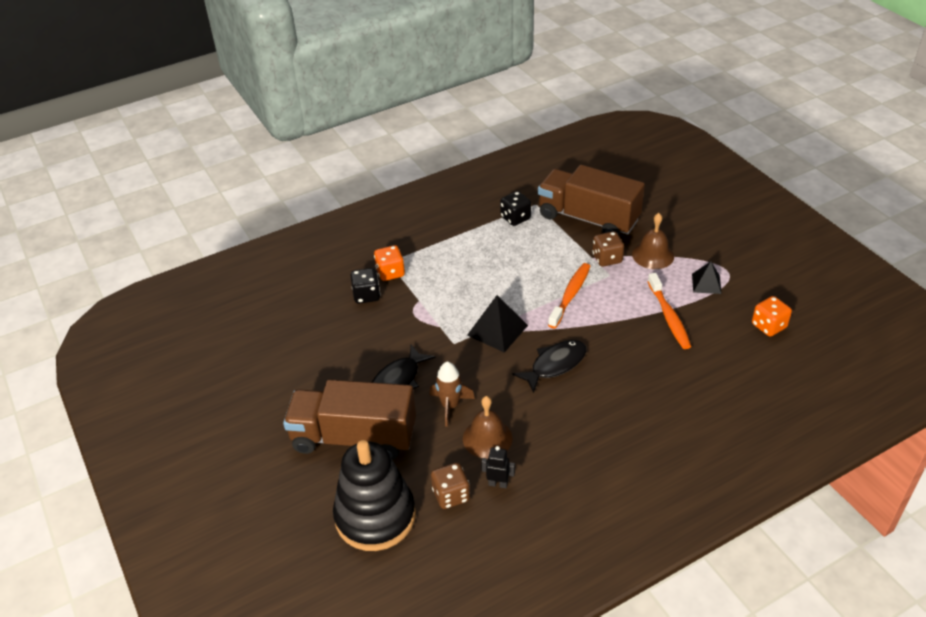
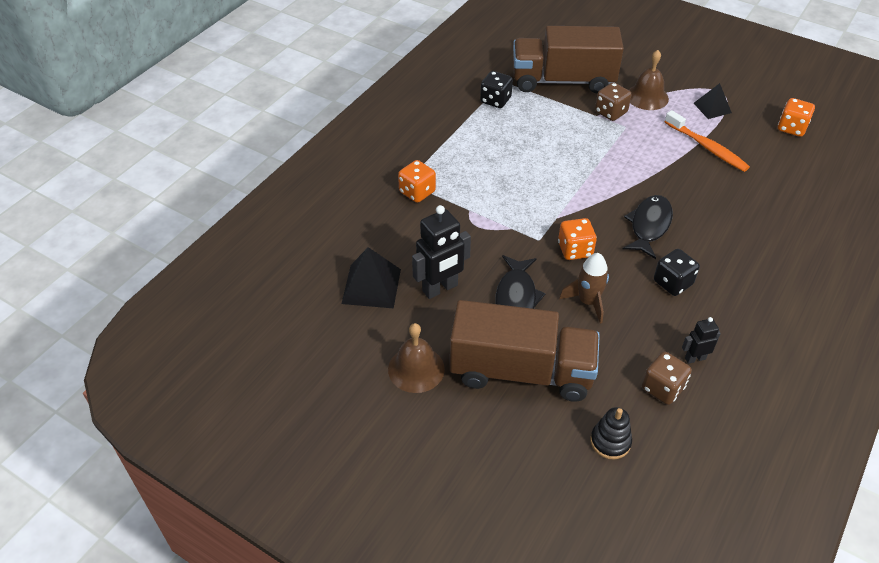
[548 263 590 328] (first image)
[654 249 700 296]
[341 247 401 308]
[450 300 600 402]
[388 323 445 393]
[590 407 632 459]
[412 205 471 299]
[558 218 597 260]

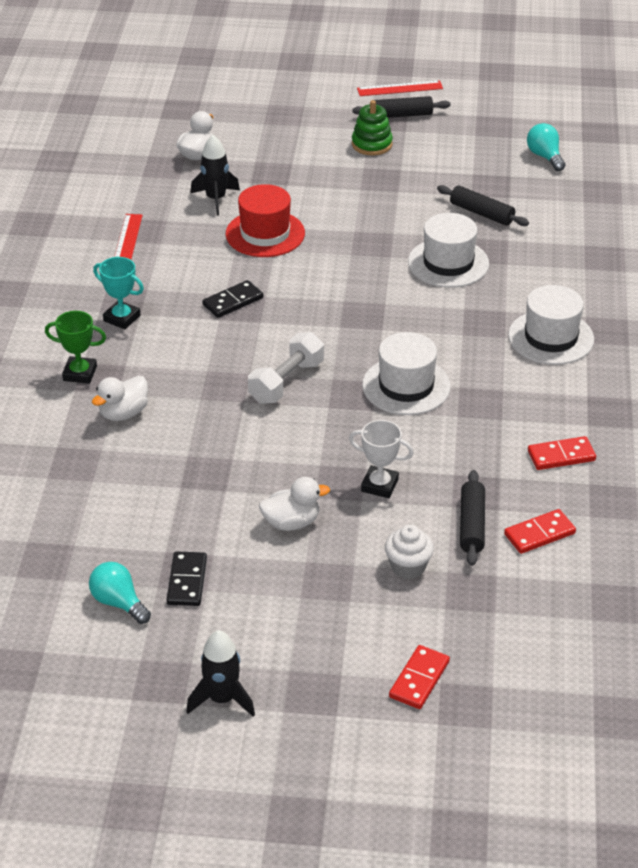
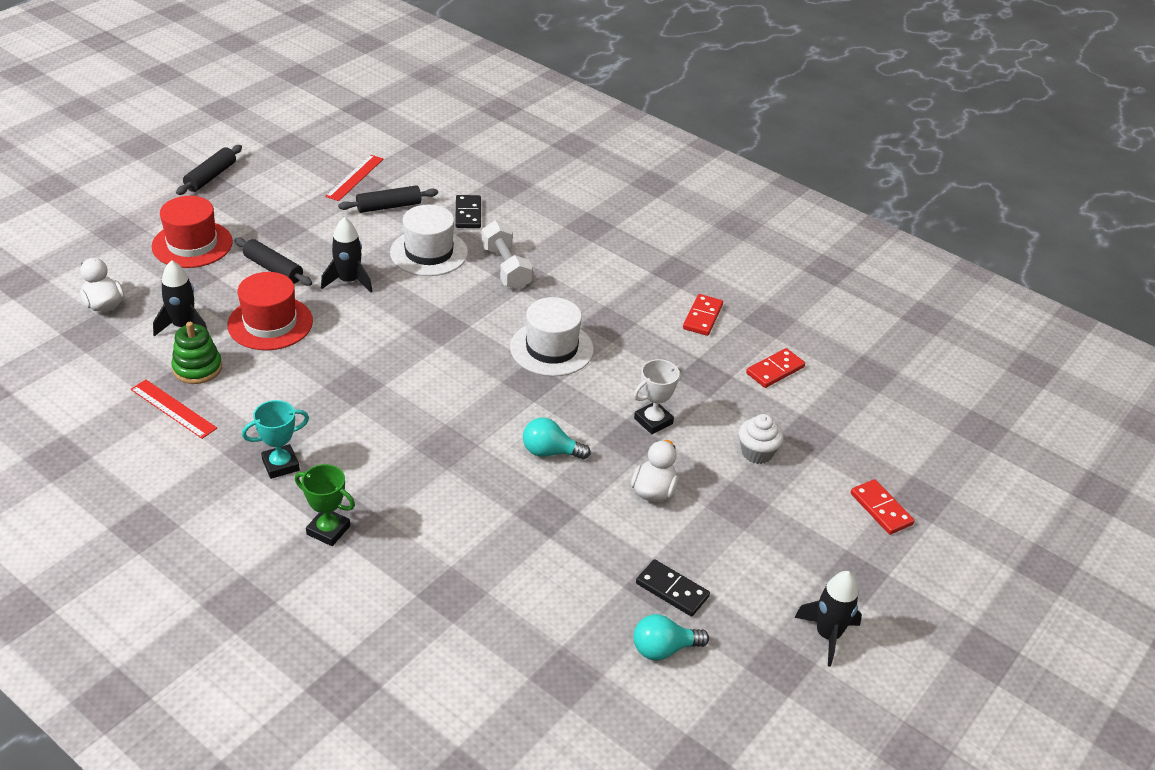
[325 155 383 201]
[171 322 222 384]
[523 418 591 460]
[455 195 481 228]
[508 285 594 365] (first image)
[295 464 355 546]
[481 220 533 290]
[92 376 148 421] (first image)
[234 238 312 286]
[746 348 805 388]
[152 196 233 268]
[321 217 373 293]

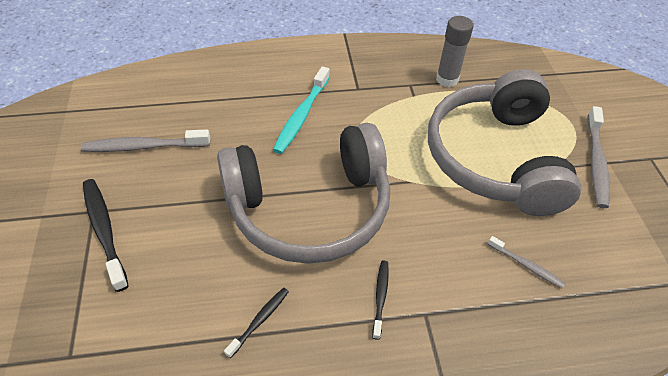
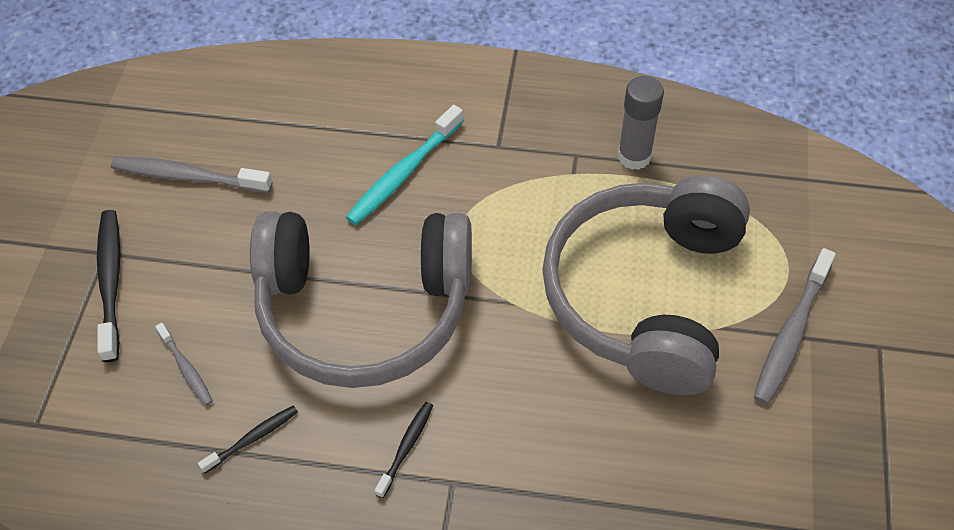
[155 323 213 406]

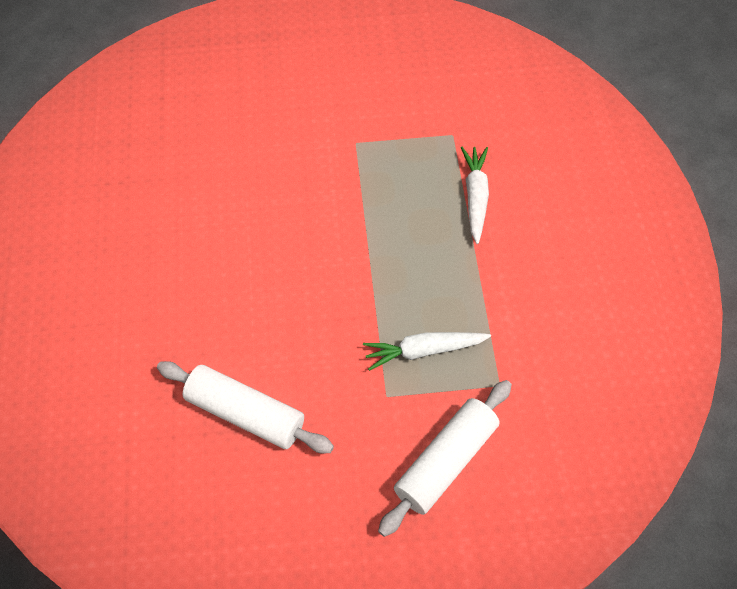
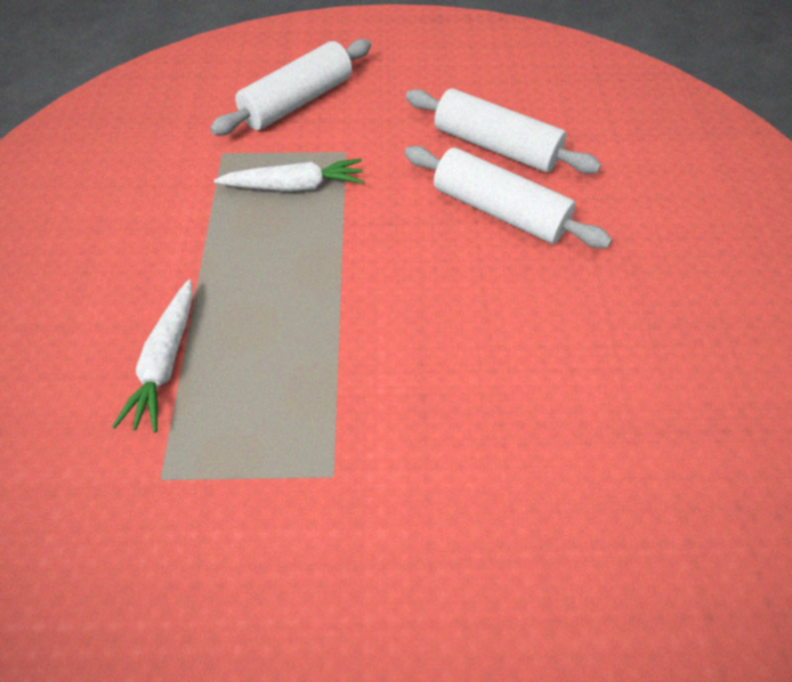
[405 146 612 248]

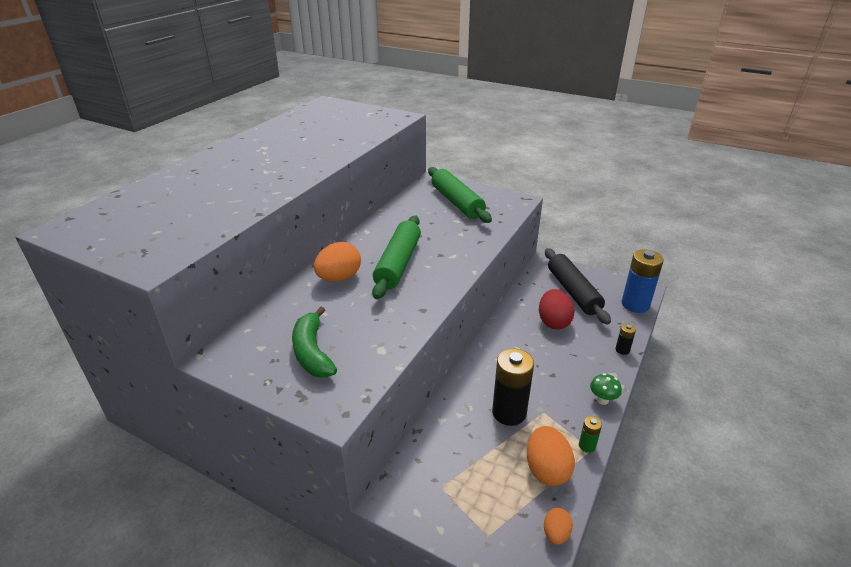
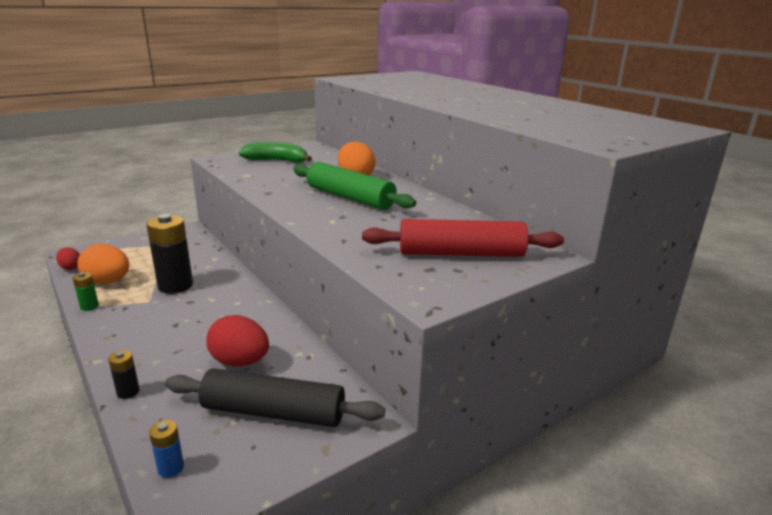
[362 219 564 257]
[149 420 184 478]
[590 373 622 405] (first image)
[56 247 80 270]

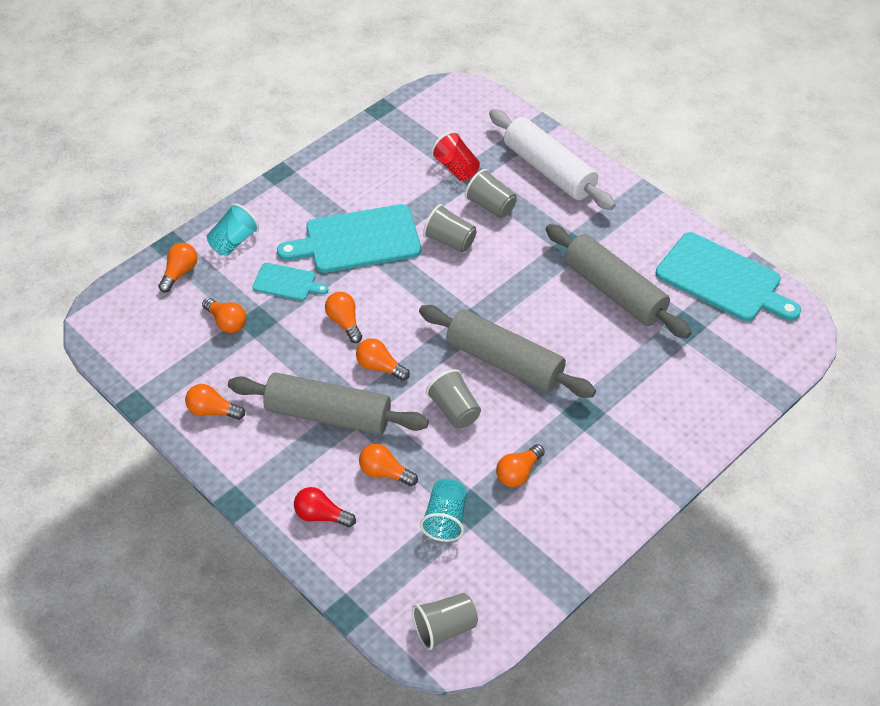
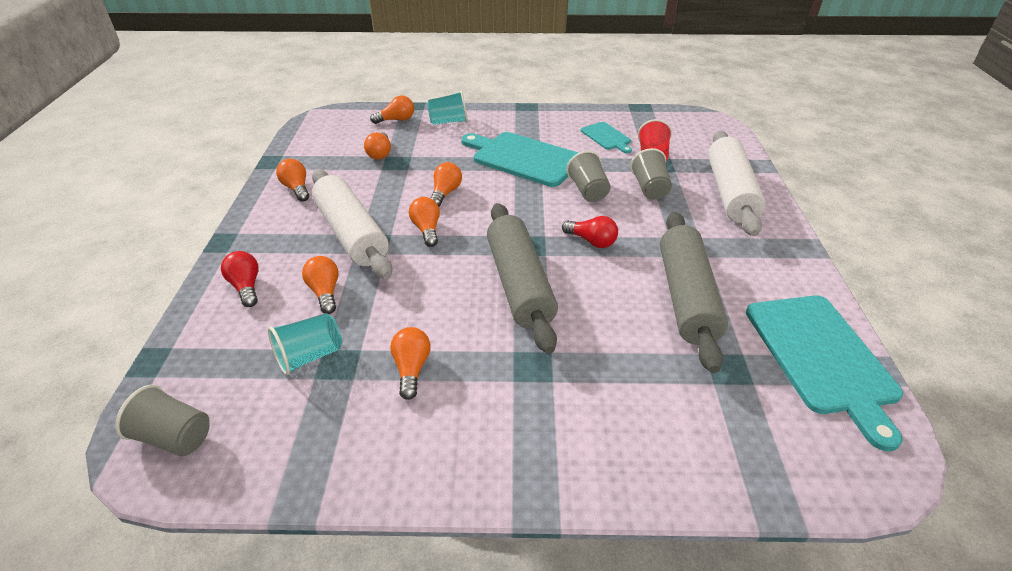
[581 122 632 153]
[426 369 481 428] (first image)
[312 169 392 279]
[390 327 431 400]
[562 216 618 248]

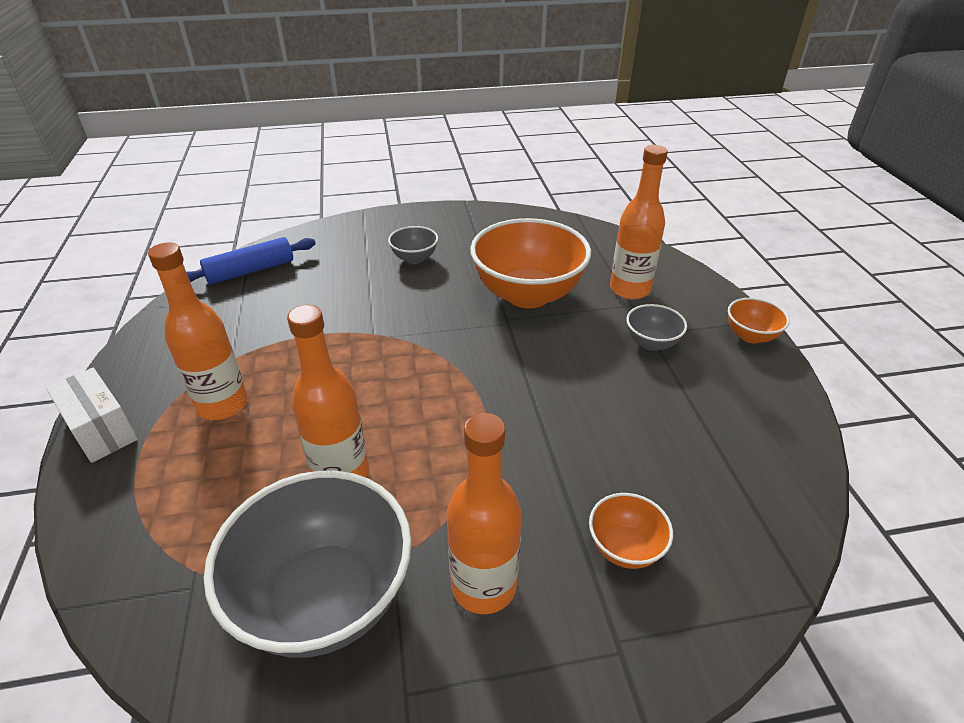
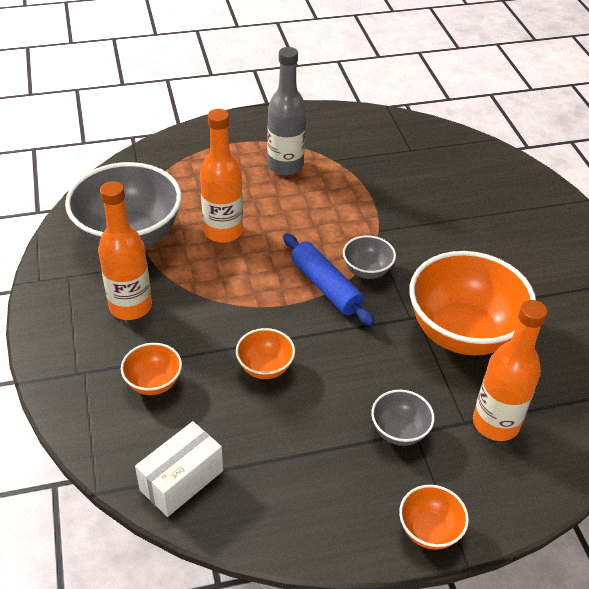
[343 235 396 279]
[283 233 375 326]
[267 47 306 176]
[135 421 223 517]
[236 328 295 379]

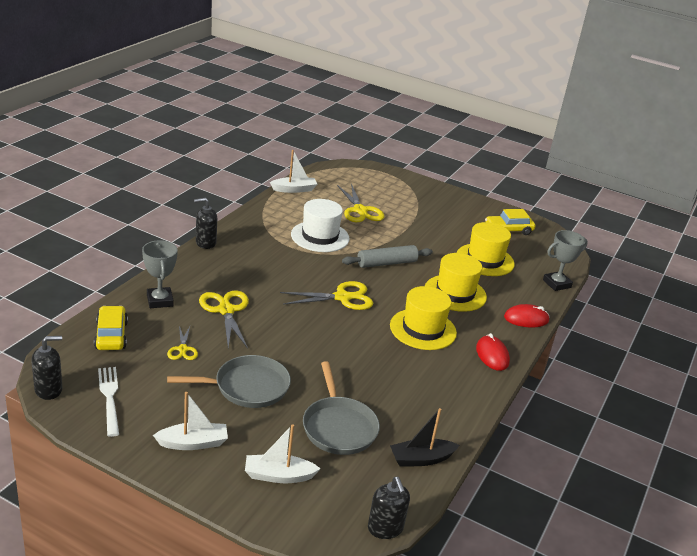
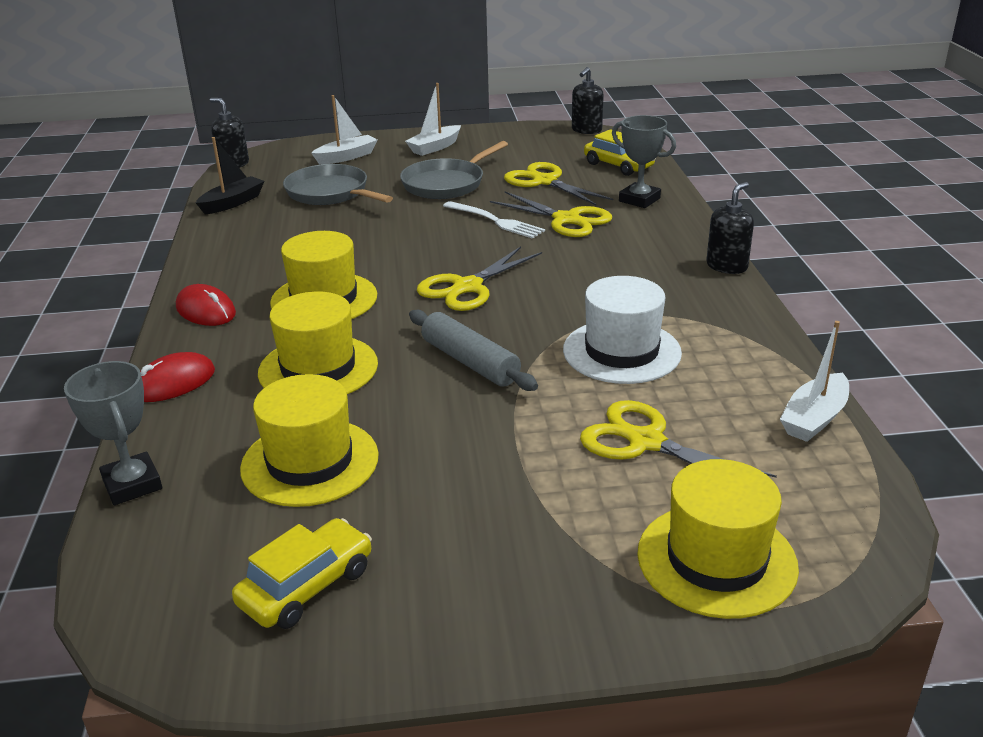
[64 361 162 505]
[409 310 538 391]
[504 162 613 206]
[443 201 545 239]
[637 459 799 619]

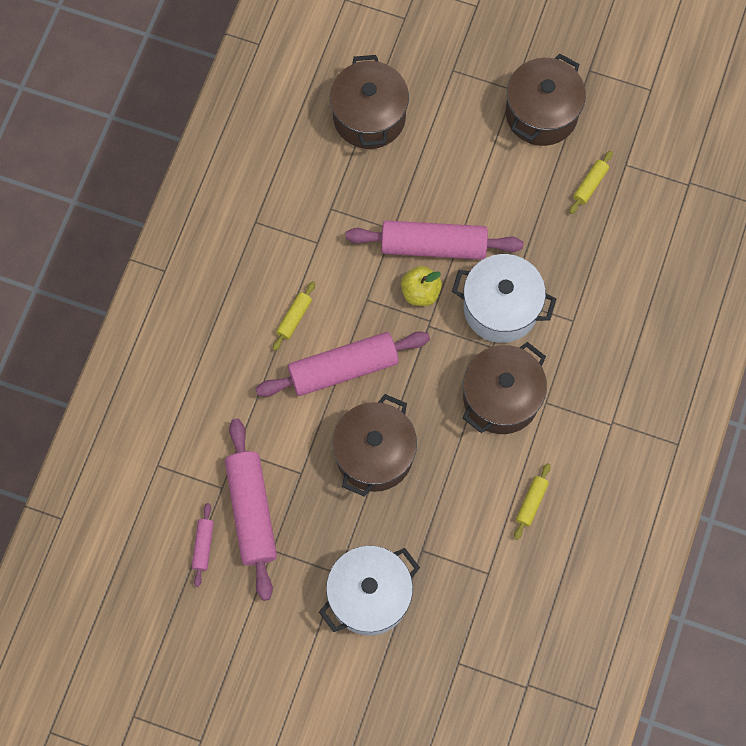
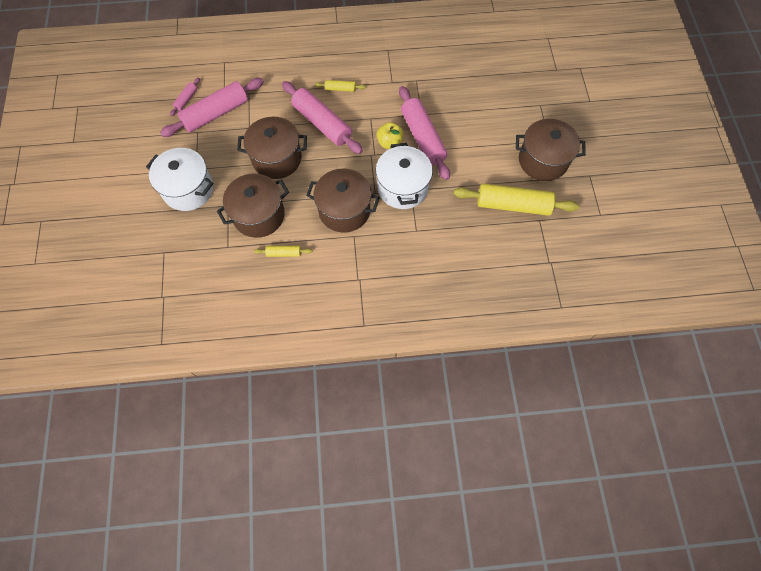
[217 174 289 238]
[454 183 579 216]
[170 78 200 116]

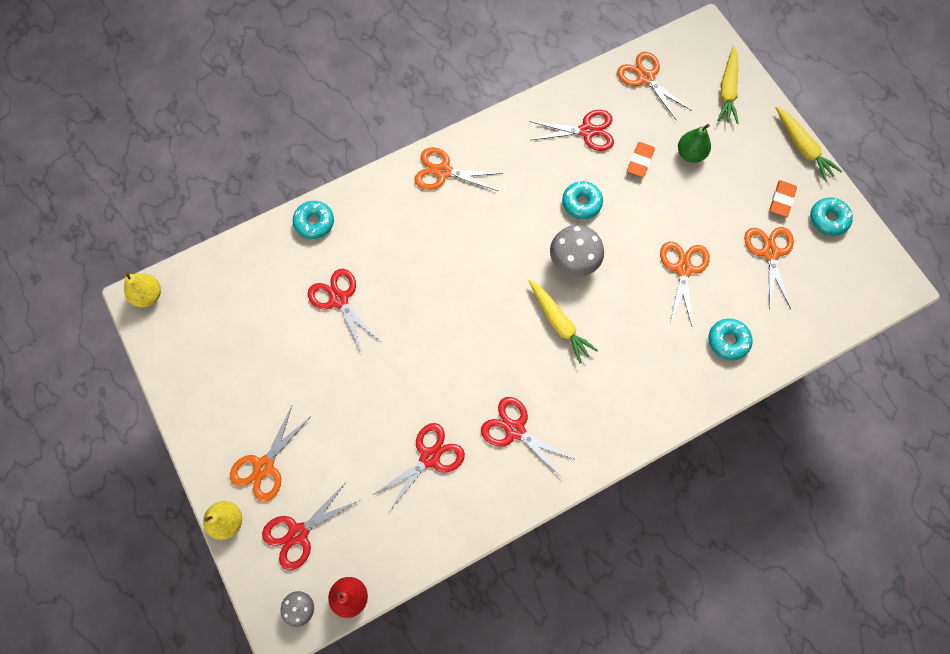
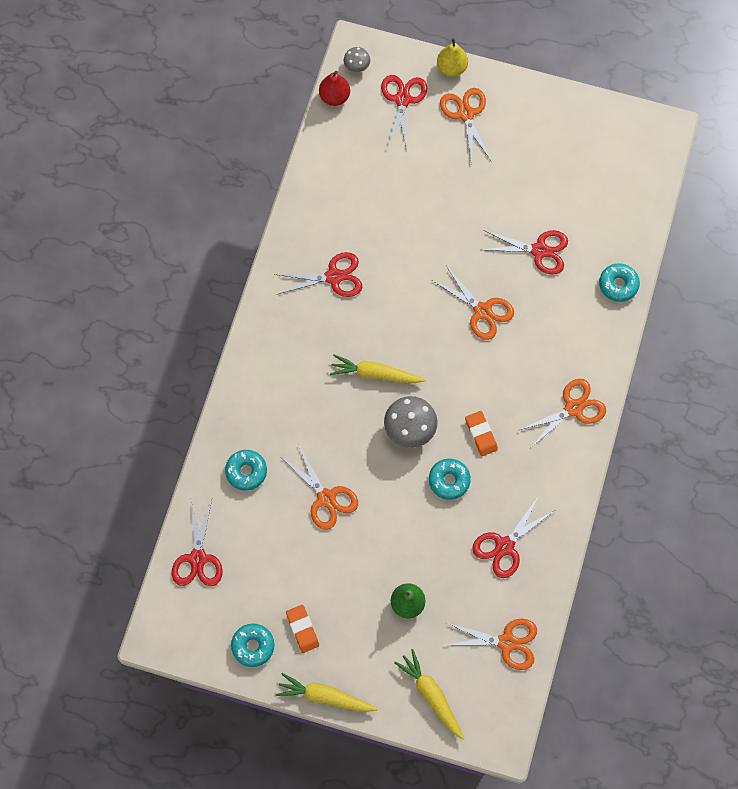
[465 411 498 456]
[432 266 514 340]
[124 272 161 307] (first image)
[172 499 223 586]

